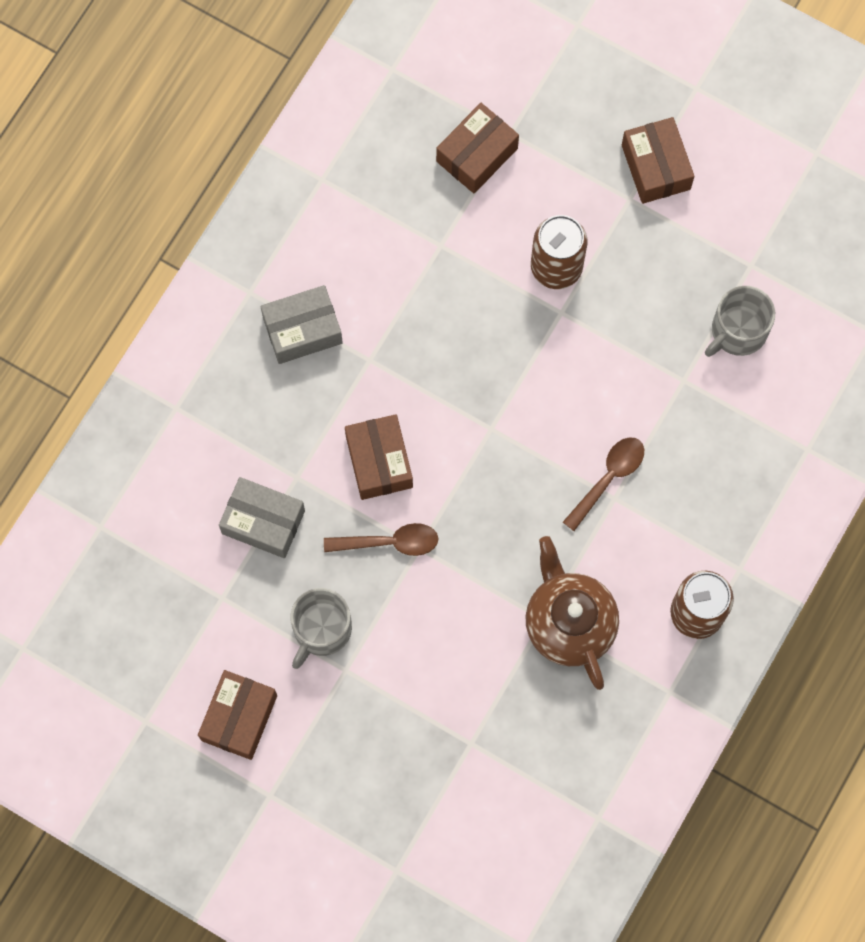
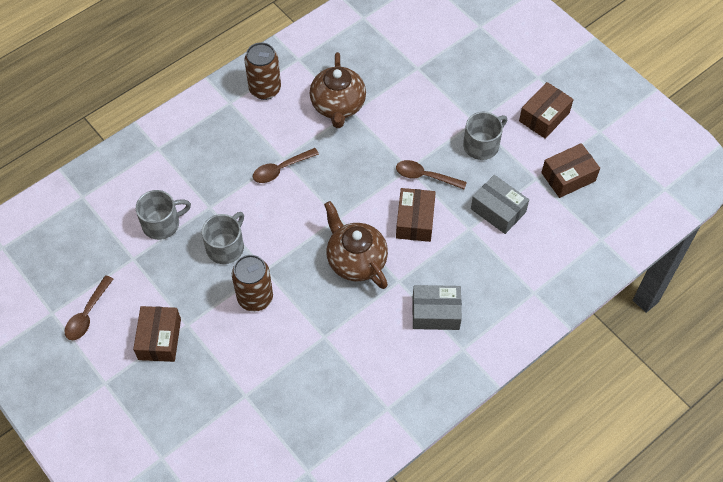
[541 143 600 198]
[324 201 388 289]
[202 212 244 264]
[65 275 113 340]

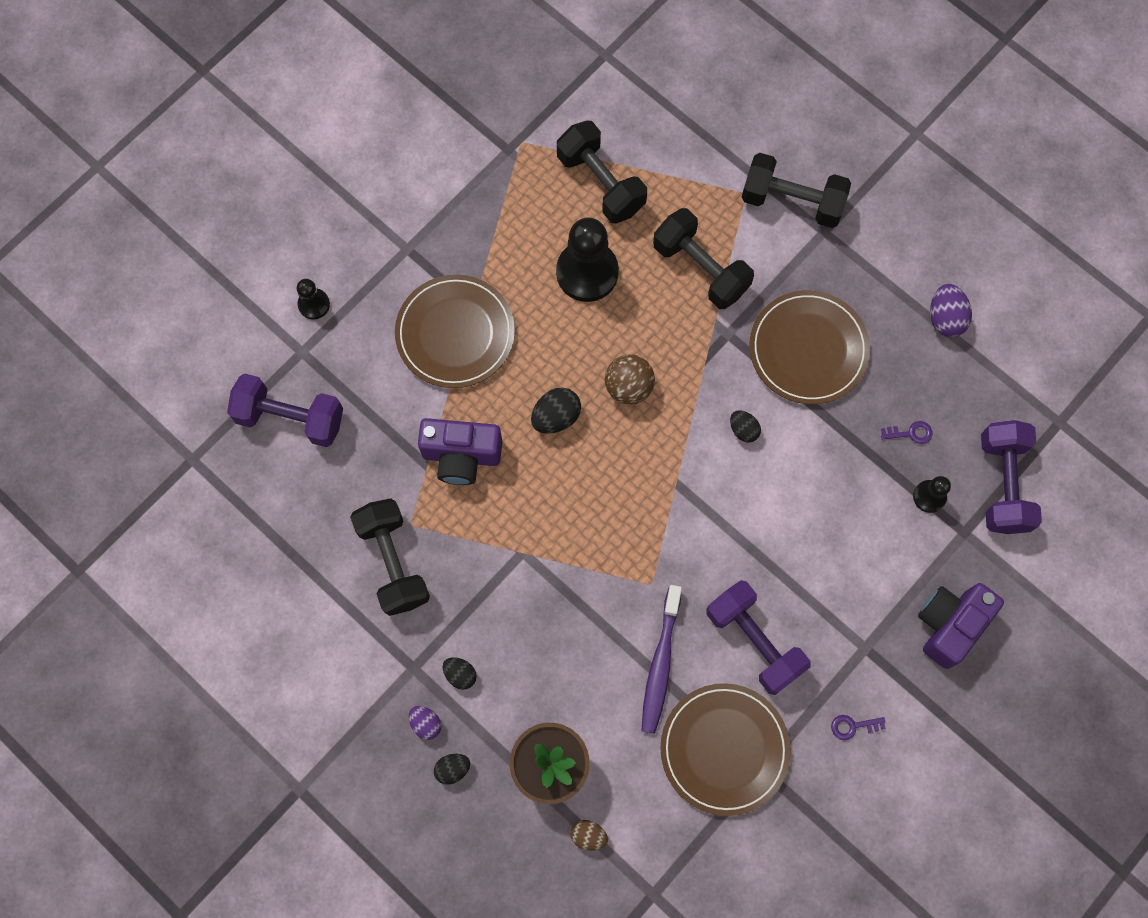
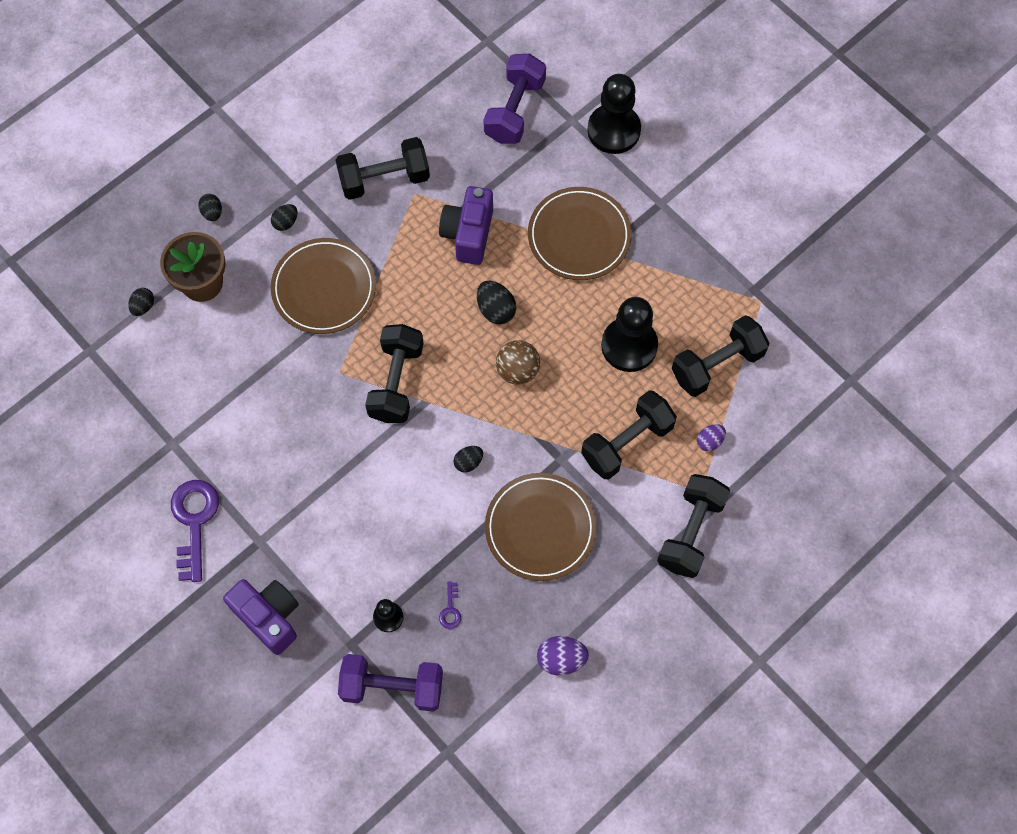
[587 74 641 154]
[707 580 811 695] (first image)
[642 585 682 734] (first image)
[271 238 376 334]
[697 424 726 451]
[171 480 219 582]
[128 288 154 316]
[365 324 424 423]

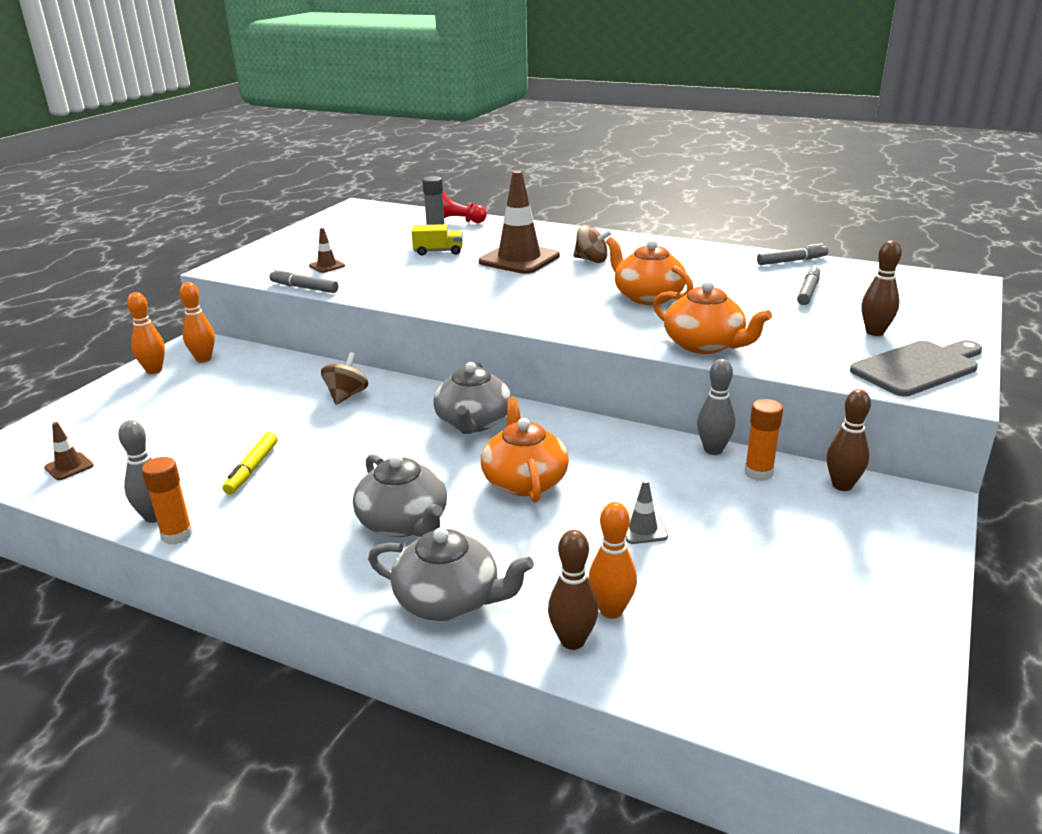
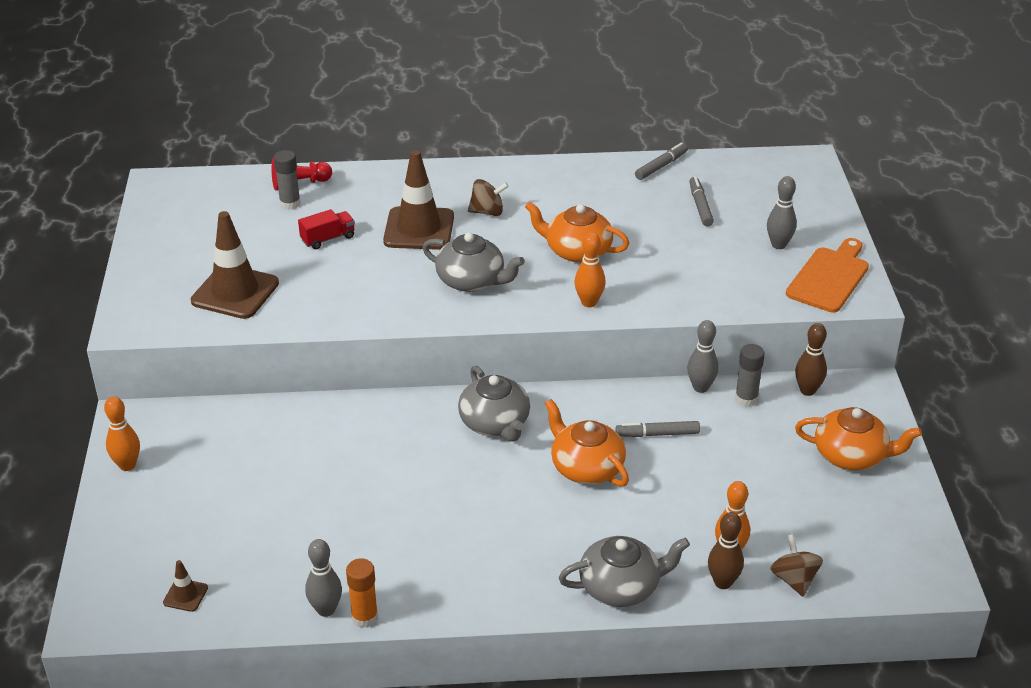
[298 209 355 249]
[191 211 279 319]
[767 176 797 249]
[615 421 700 437]
[795 407 922 470]
[574 232 606 307]
[786 238 869 312]
[770 534 823 597]
[735 344 765 407]
[222 432 278 494] (first image)
[423 232 525 292]
[625 480 668 544] (first image)

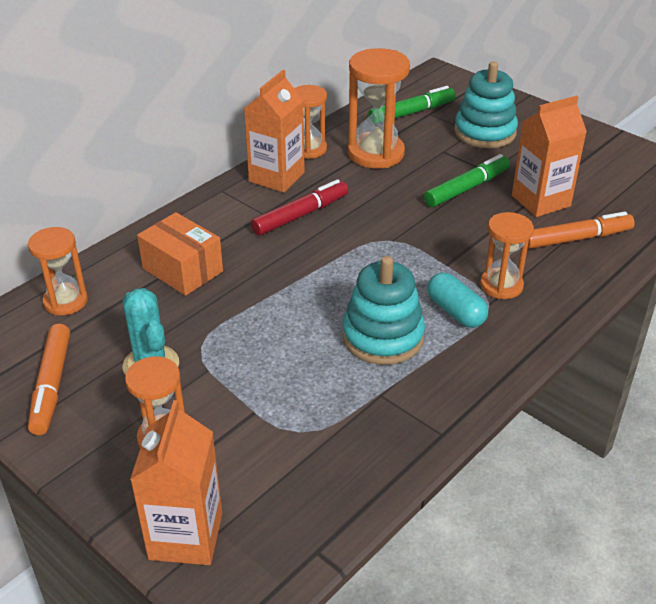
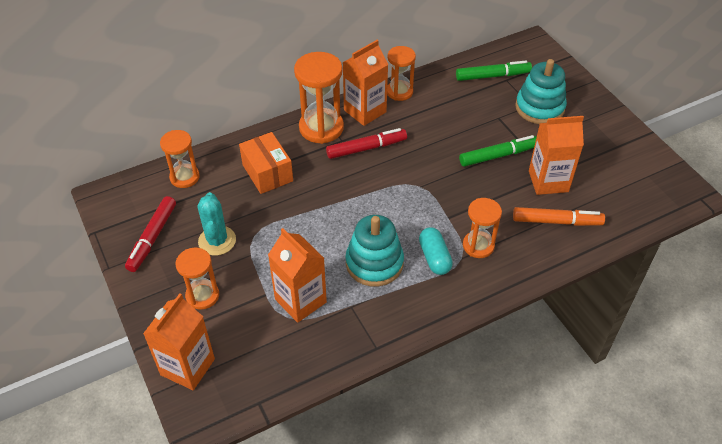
[294 52 344 144]
[125 196 176 272]
[268 228 327 323]

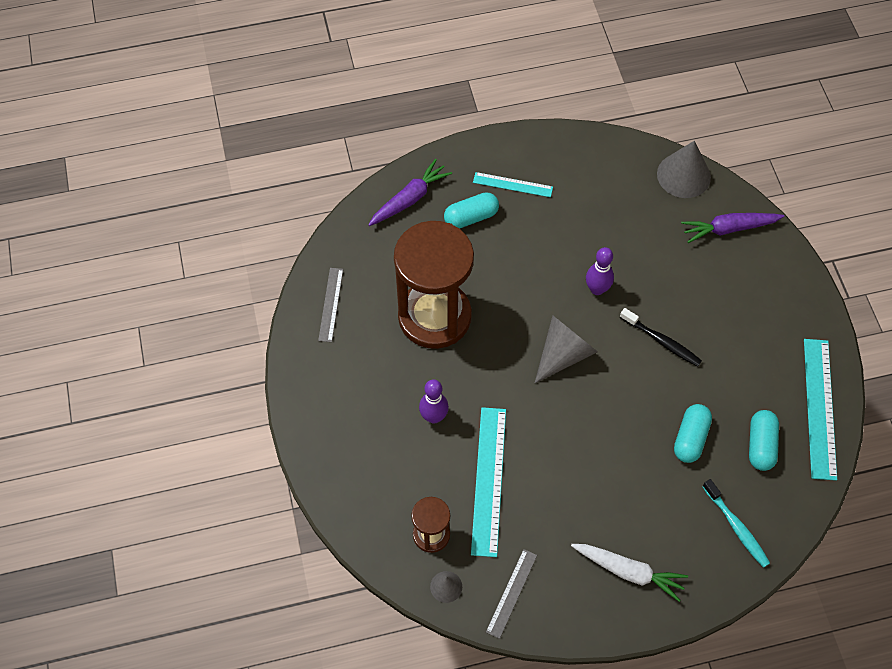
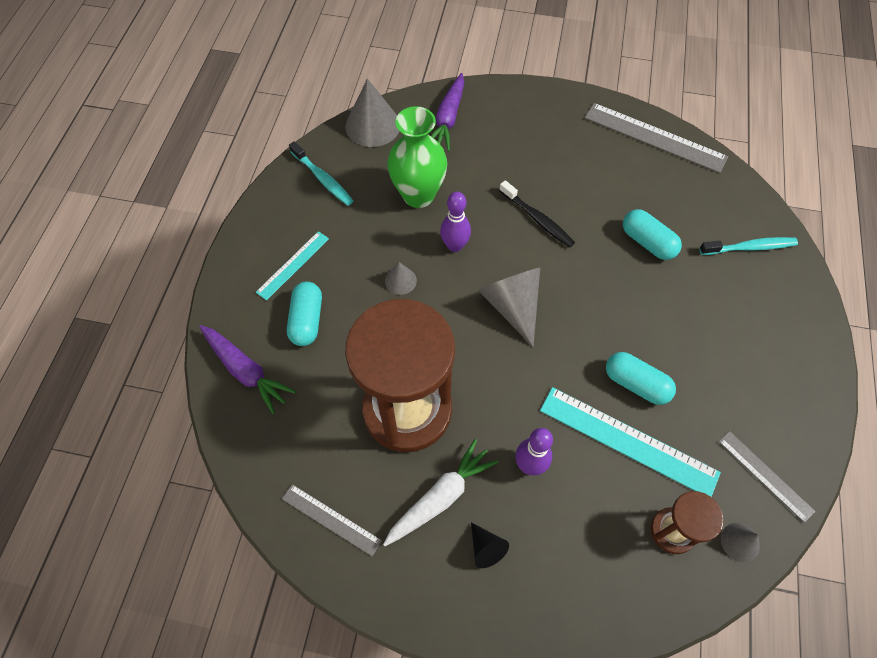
[199 325 296 414]
[499 180 575 248]
[585 103 728 173]
[606 352 676 405]
[383 439 498 546]
[387 106 447 208]
[289 141 353 206]
[385 262 417 295]
[471 523 509 568]

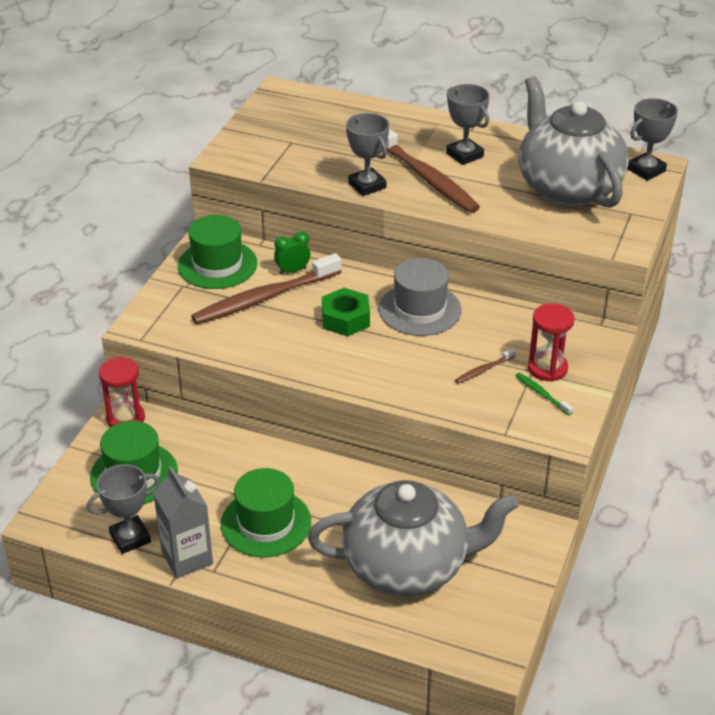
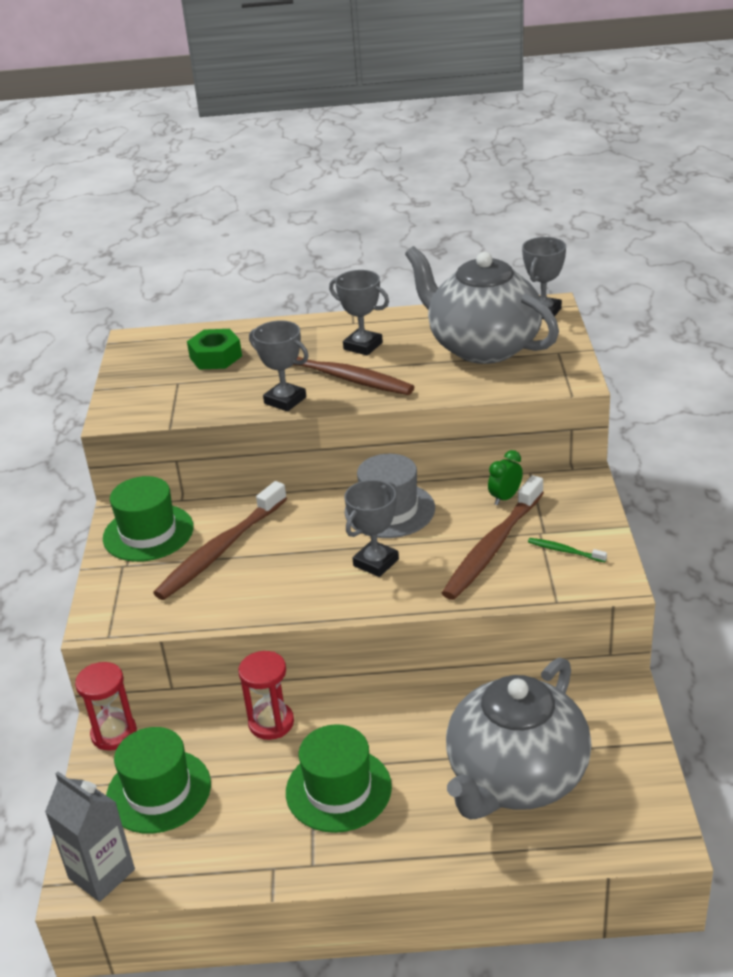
[488 450 523 505]
[187 329 242 370]
[238 651 294 740]
[442 475 544 600]
[344 480 399 577]
[45 772 135 902]
[446 658 592 820]

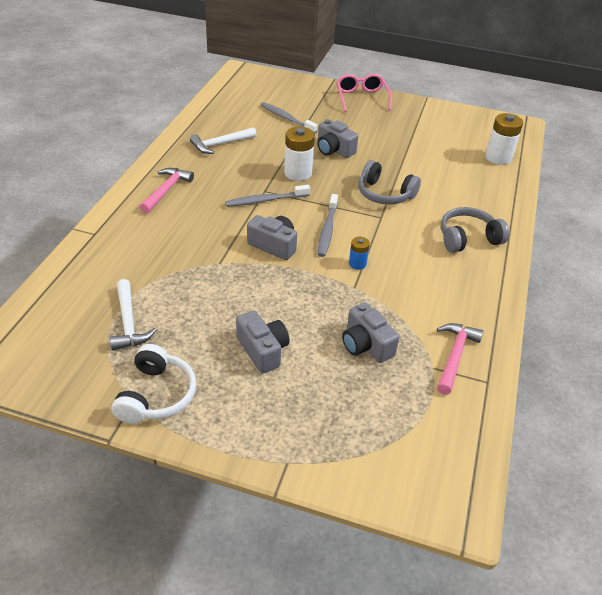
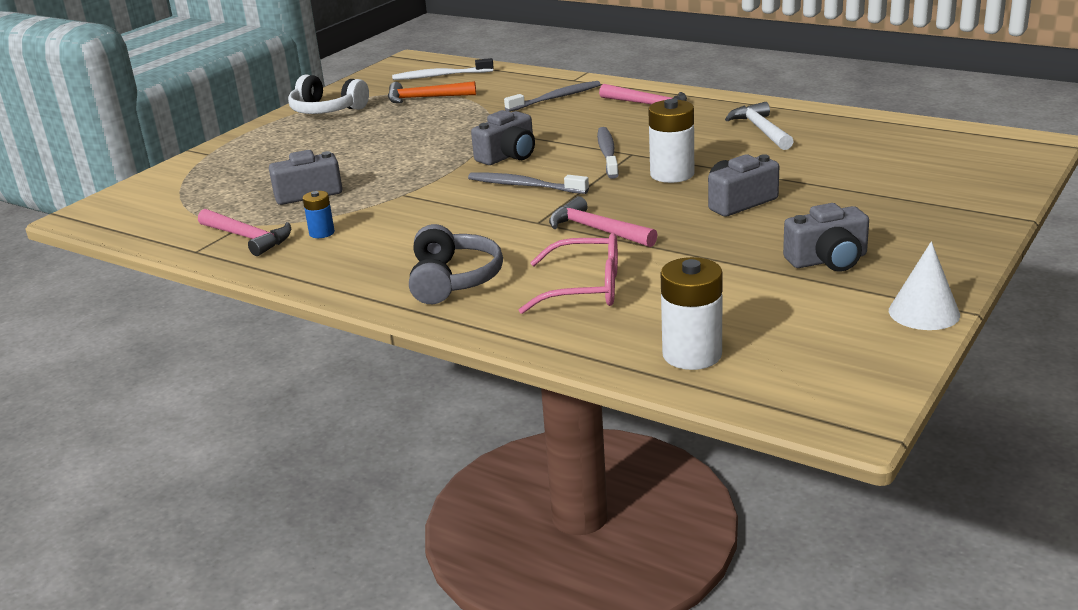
[519 233 618 314]
[504 81 601 112]
[549 196 658 247]
[303 191 335 238]
[388 81 476 103]
[783 203 869 272]
[392 58 494 80]
[889 241 960 330]

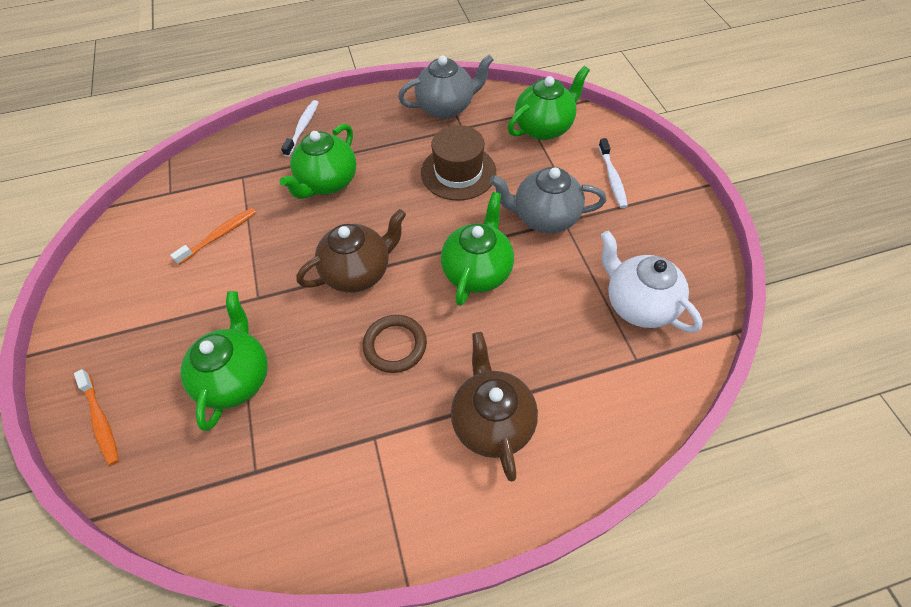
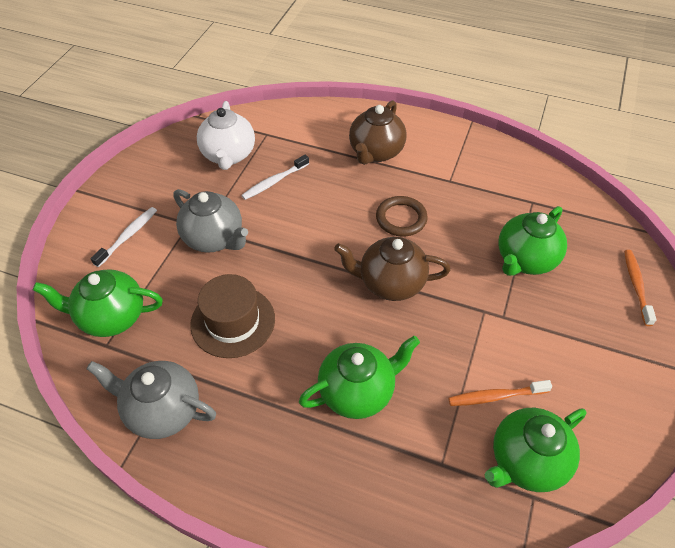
[241 155 309 200]
[485 408 587 492]

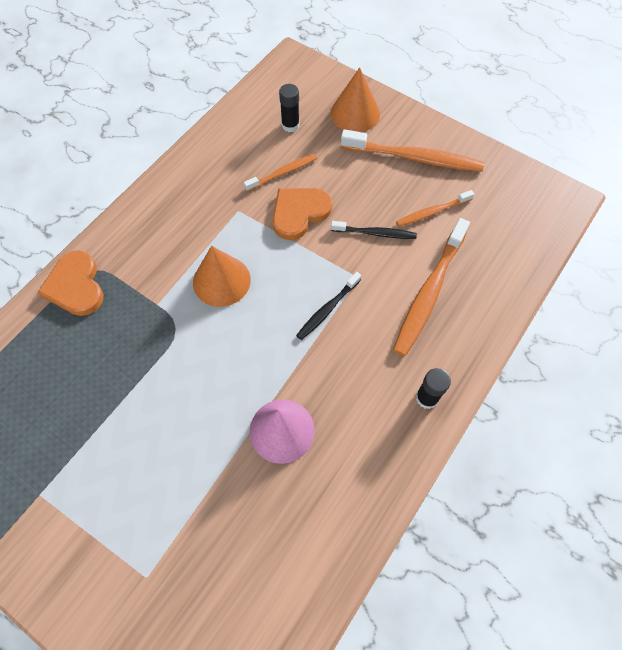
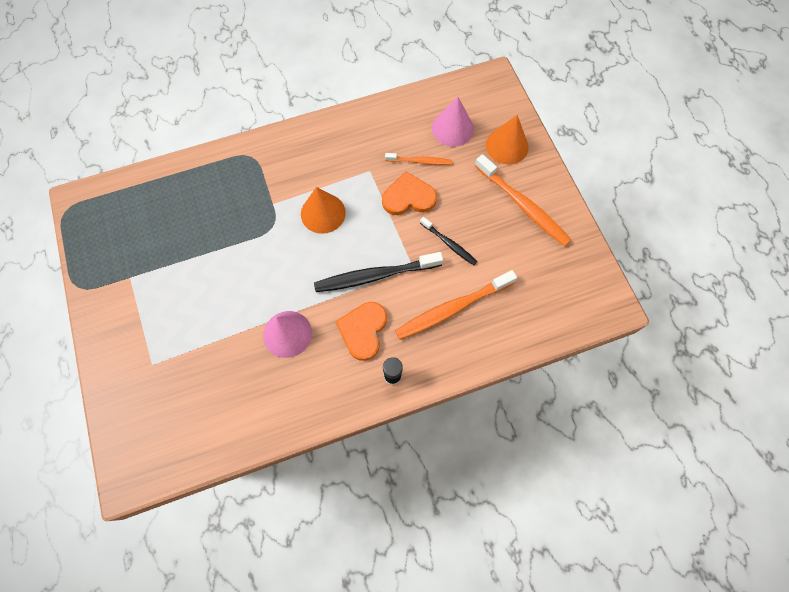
[432 97 474 147]
[396 190 474 227] (first image)
[335 302 387 361]
[314 252 443 292]

